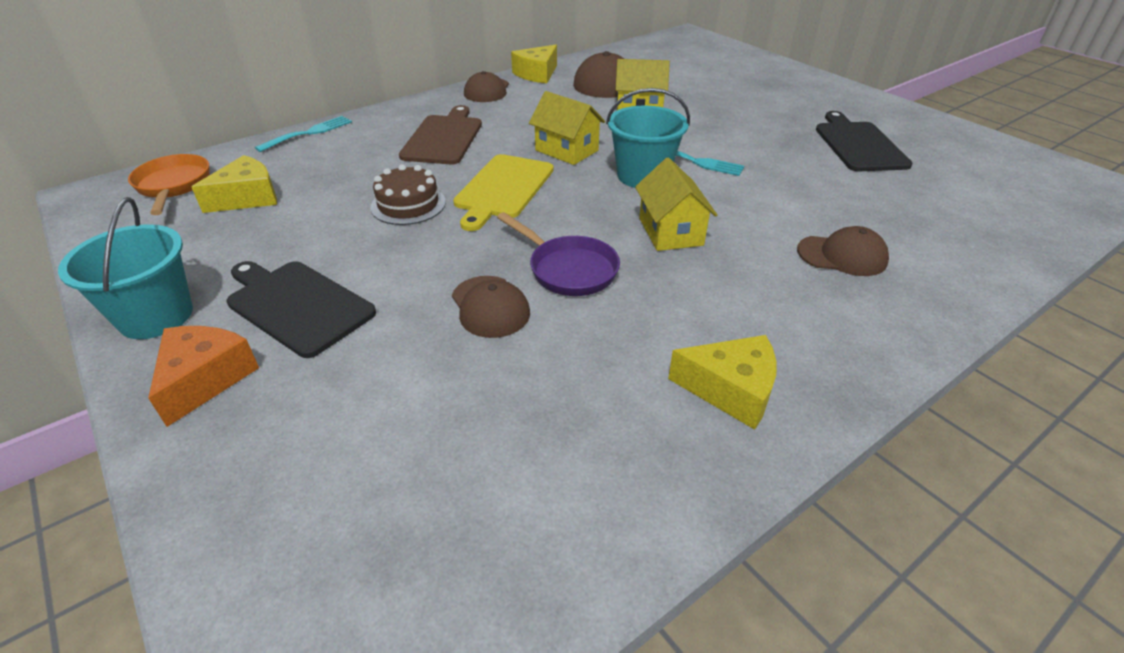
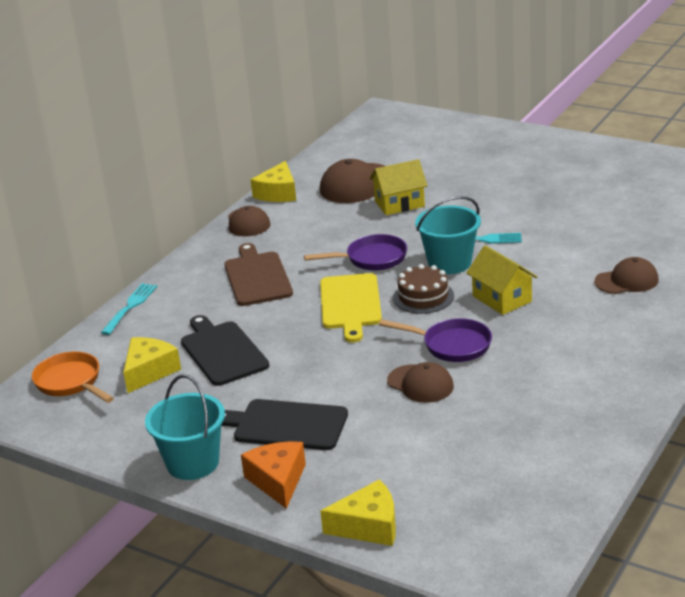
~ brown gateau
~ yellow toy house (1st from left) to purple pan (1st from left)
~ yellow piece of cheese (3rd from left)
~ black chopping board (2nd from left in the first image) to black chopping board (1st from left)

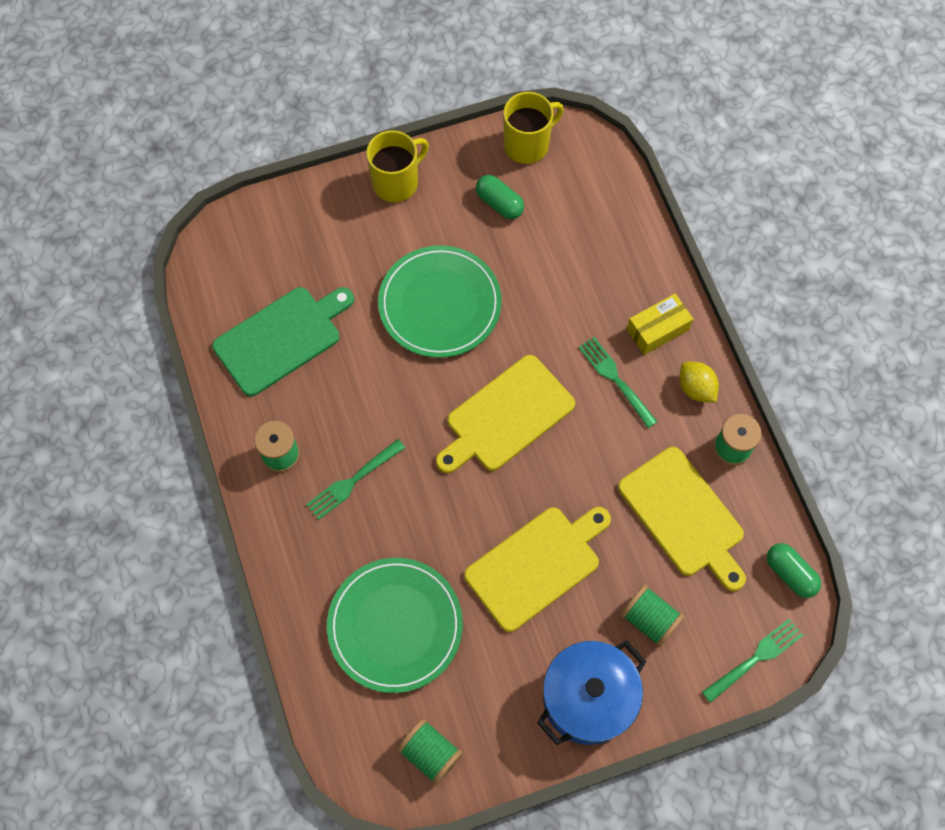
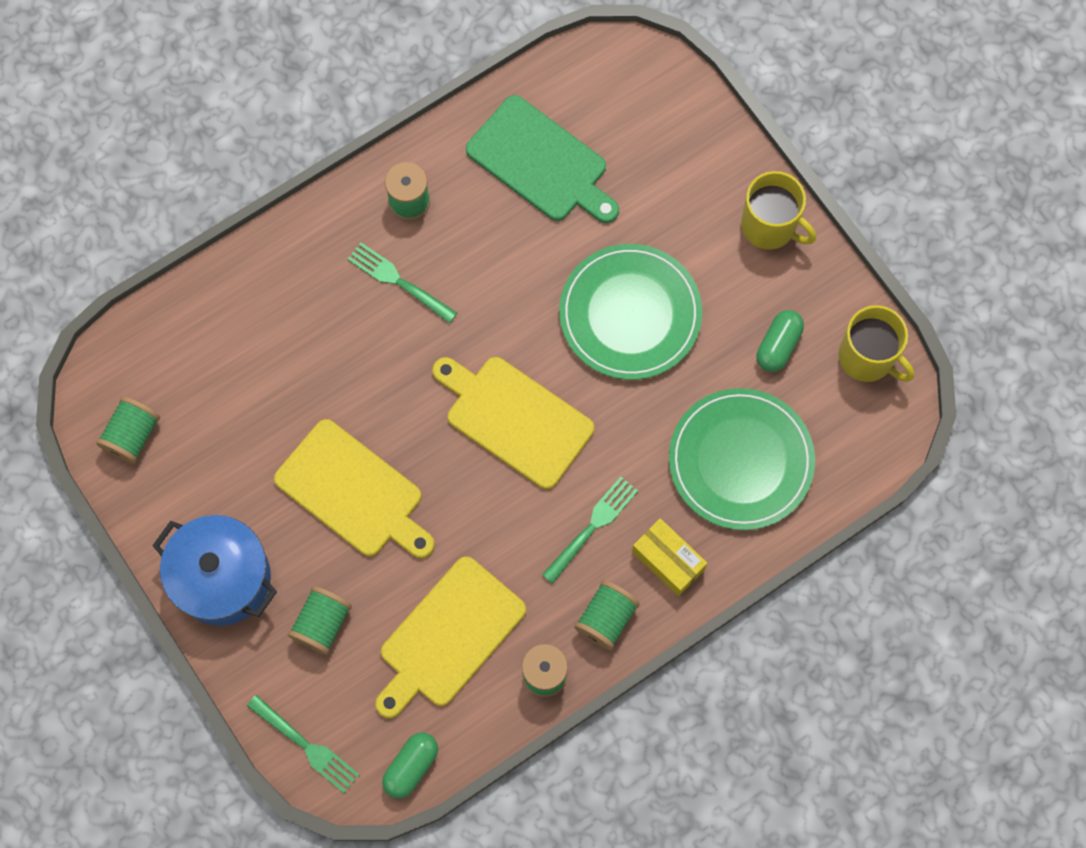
~ green dinner plate (1st from left in the first image) to green dinner plate (2nd from left)
~ yellow citrus fruit to green spool (5th from left)

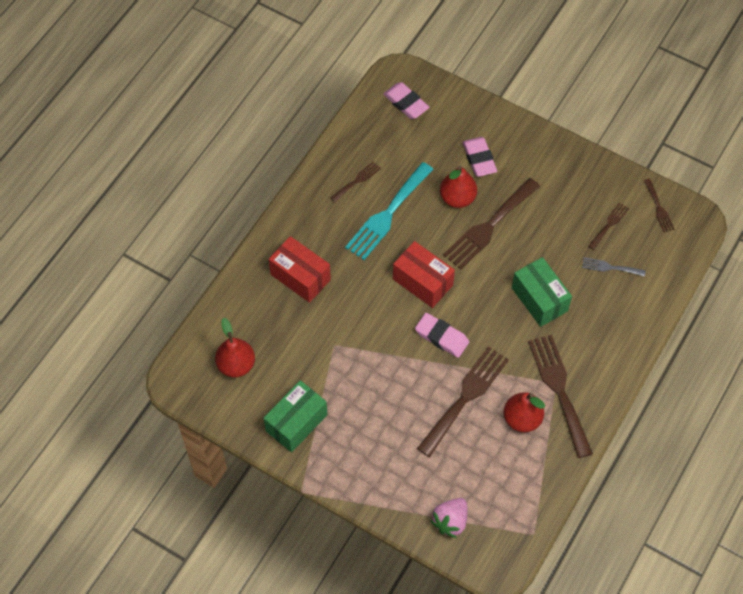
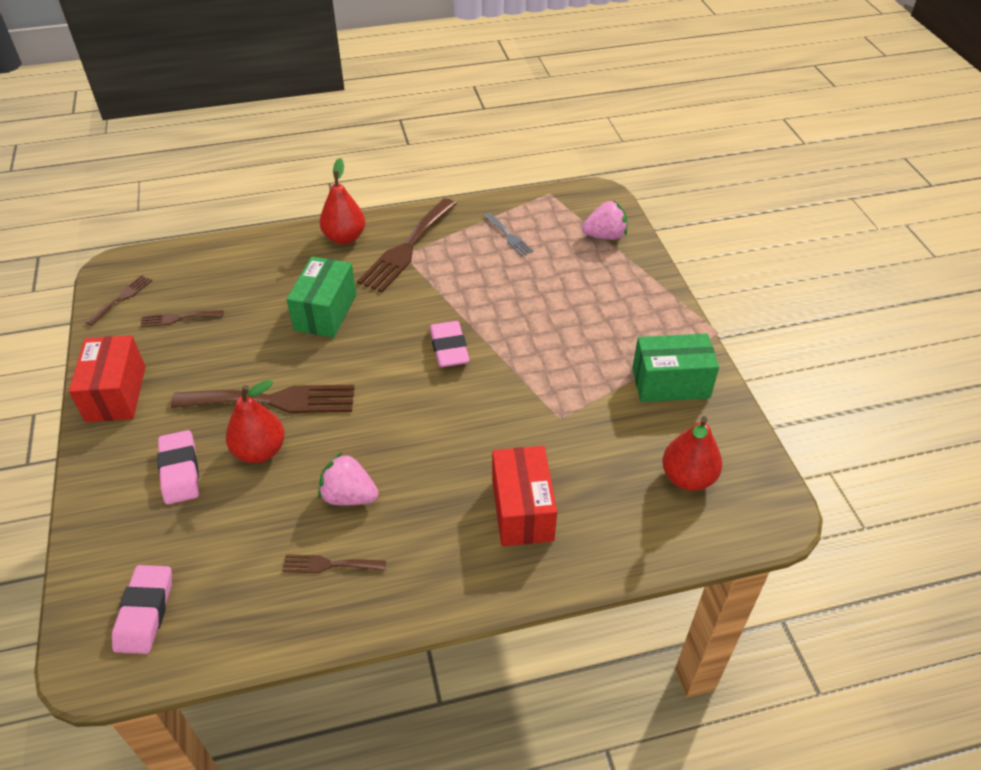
~ teal dinner fork to pink strawberry (1st from left)
~ scarlet parcel (2nd from left in the first image) to scarlet parcel (1st from left)
- brown dinner fork (2nd from left)
~ pink eraser (3rd from left in the first image) 45 degrees counterclockwise
~ scarlet pear (3rd from left in the first image) to scarlet pear (2nd from left)
~ grey dinner fork

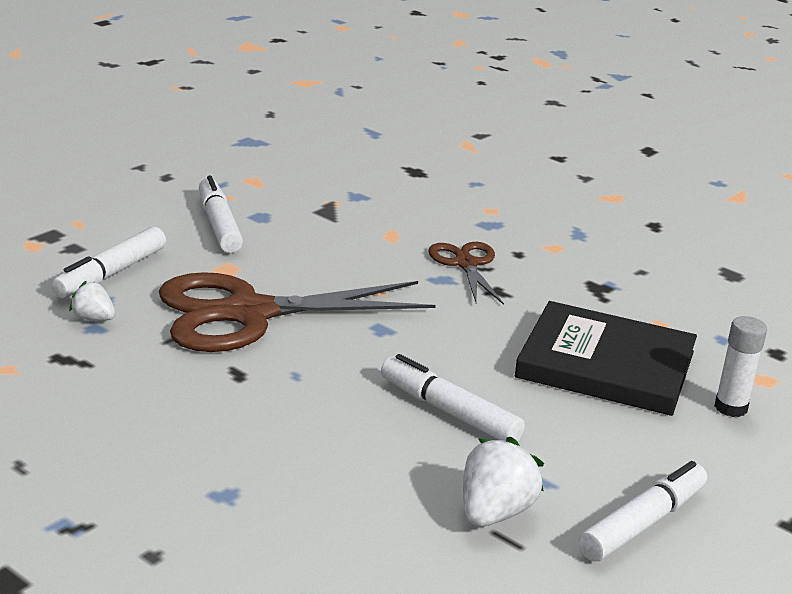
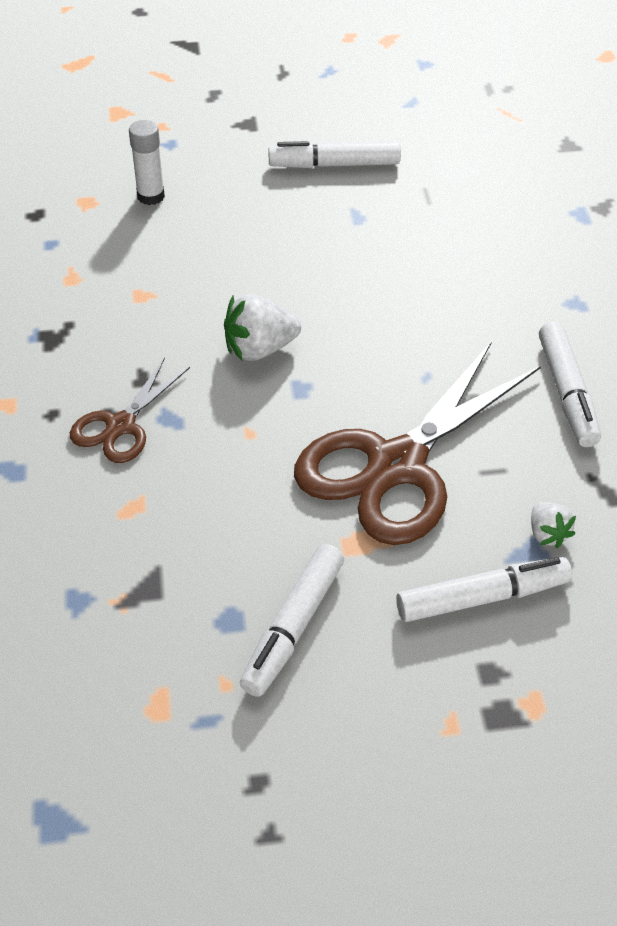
~ brown pair of scissors (1st from left in the first image) 105 degrees clockwise
~ snow-white felt pen (3rd from left in the first image) to snow-white felt pen (4th from left)
~ snow-white strawberry (2nd from left in the first image) to snow-white strawberry (1st from left)
- black hardback

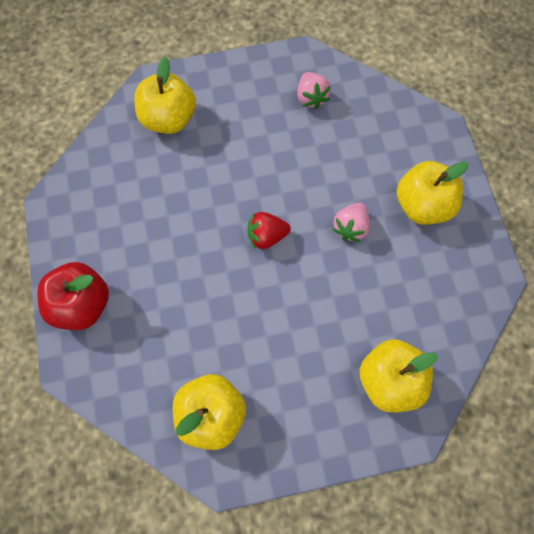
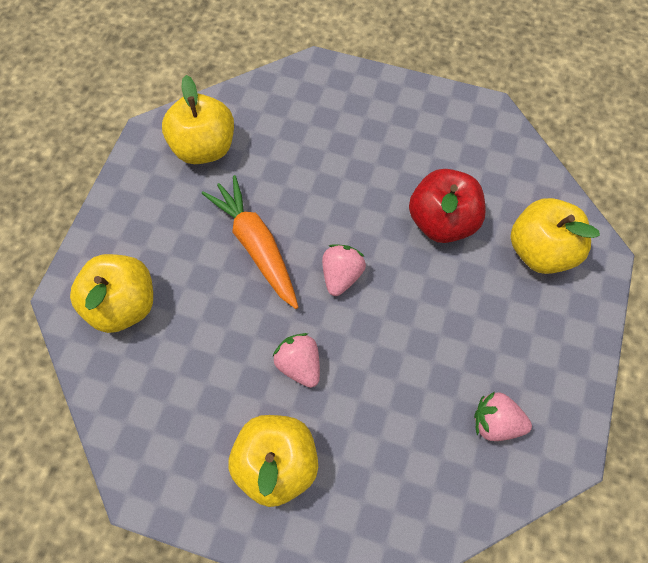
~ scarlet apple
~ scarlet strawberry to pink strawberry (2nd from left)
+ orange toy carrot

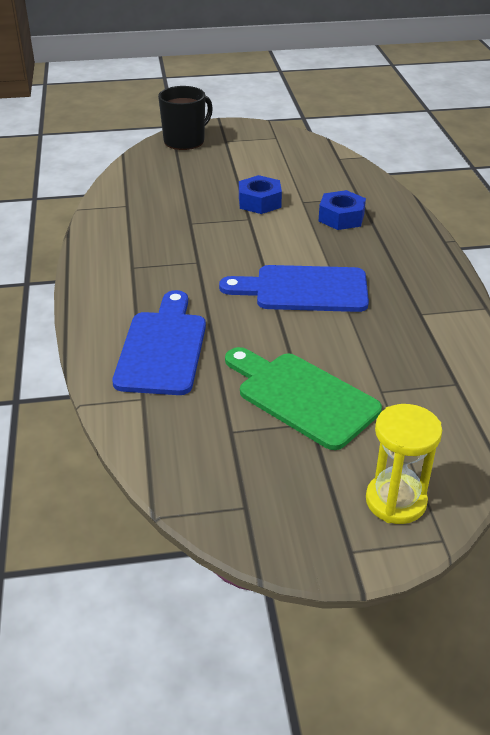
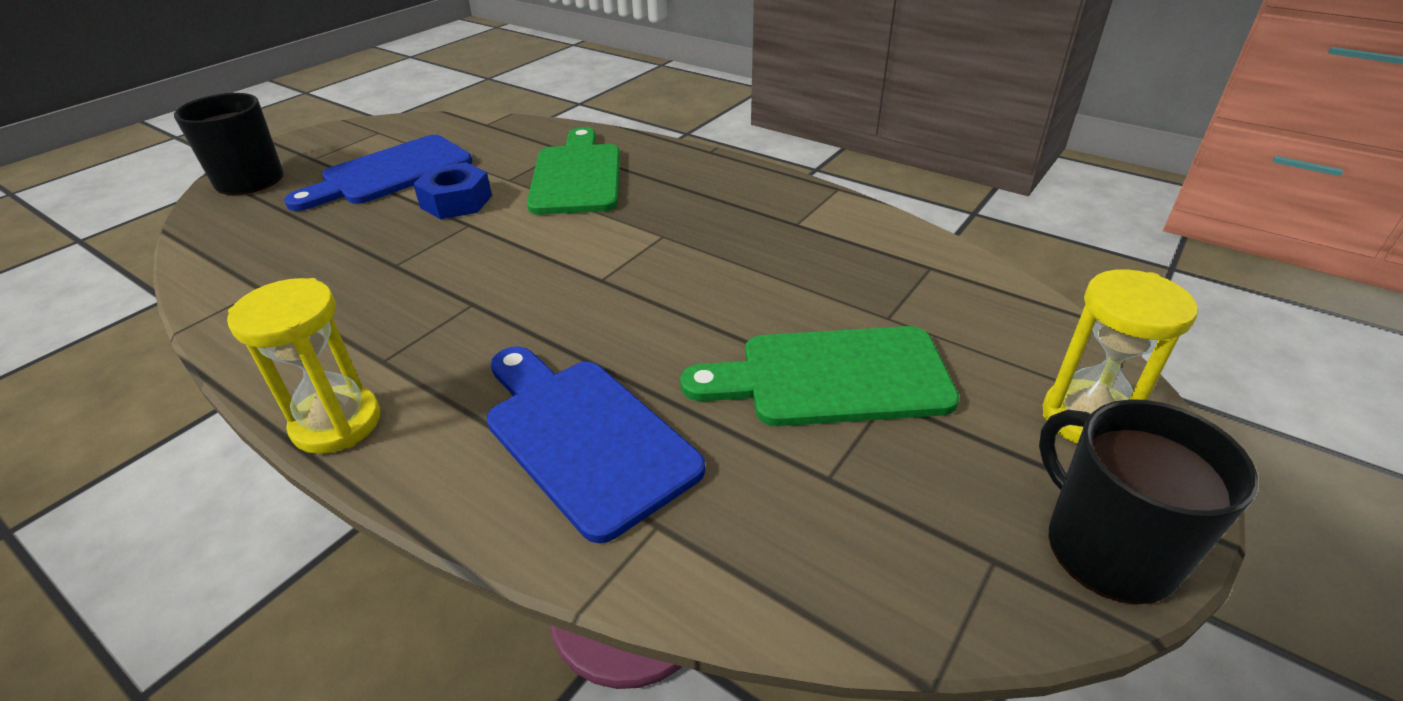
~ cobalt chopping board (2nd from left in the first image) to cobalt chopping board (1st from left)
~ cobalt hex nut (2nd from left) to green chopping board (1st from left)
+ yellow sandglass (1st from left)
+ black tea mug (2nd from left)

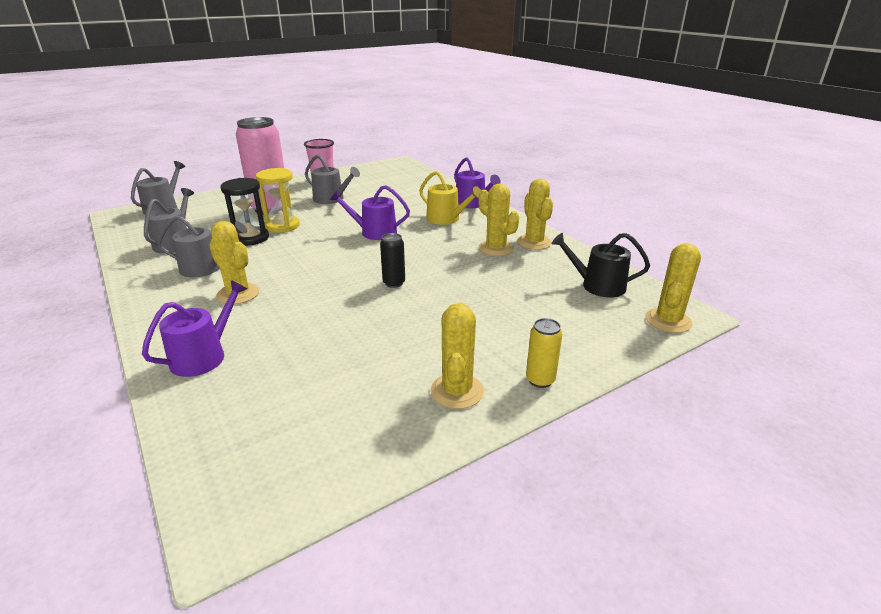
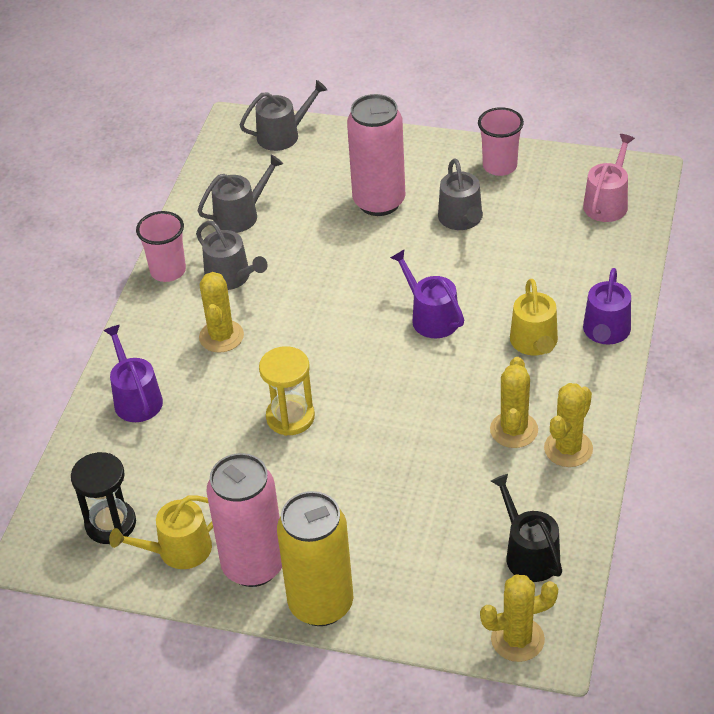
~ purple watering pot (1st from left) 105 degrees counterclockwise
~ black sandglass
~ yellow sandglass
- black soda can
~ yellow cactus (2nd from left) to pink soda can (1st from left)
~ yellow soda can x2.22
+ yellow watering pot (1st from left)
+ pink cup (1st from left)
+ pink watering pot

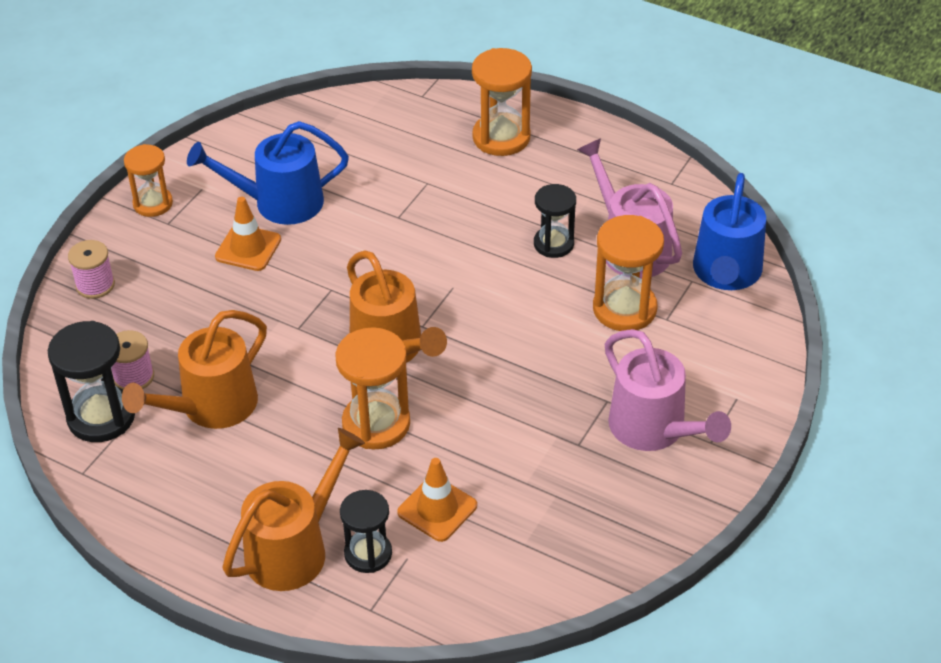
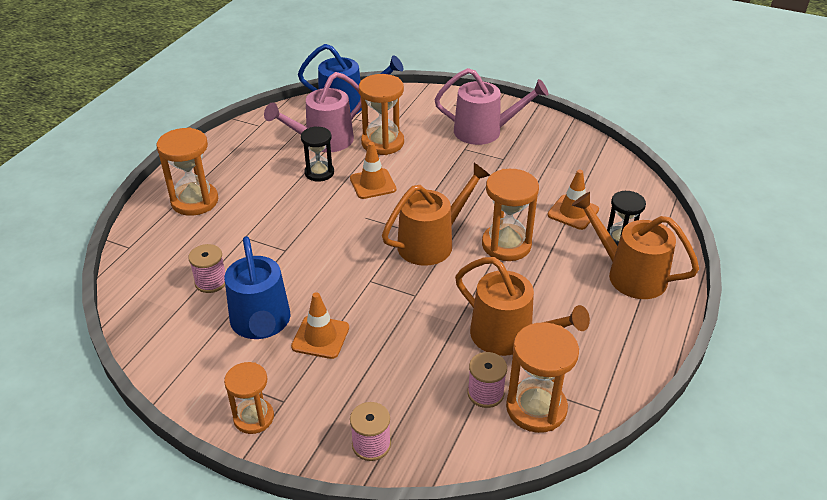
~ black sandglass (1st from left) to orange sandglass (5th from left)
~ pink watering pot (2nd from left) 45 degrees clockwise
+ pink spool (1st from left)
+ orange road cone (2nd from left)

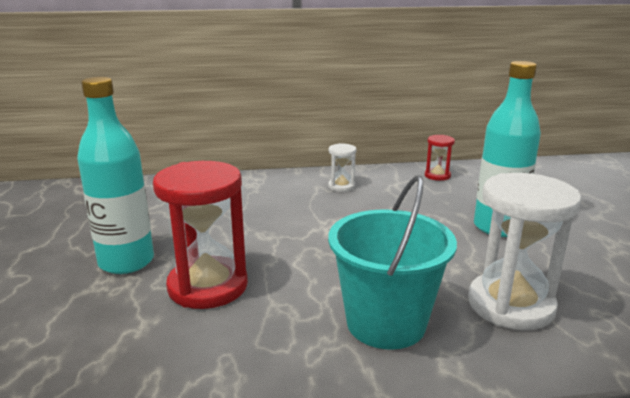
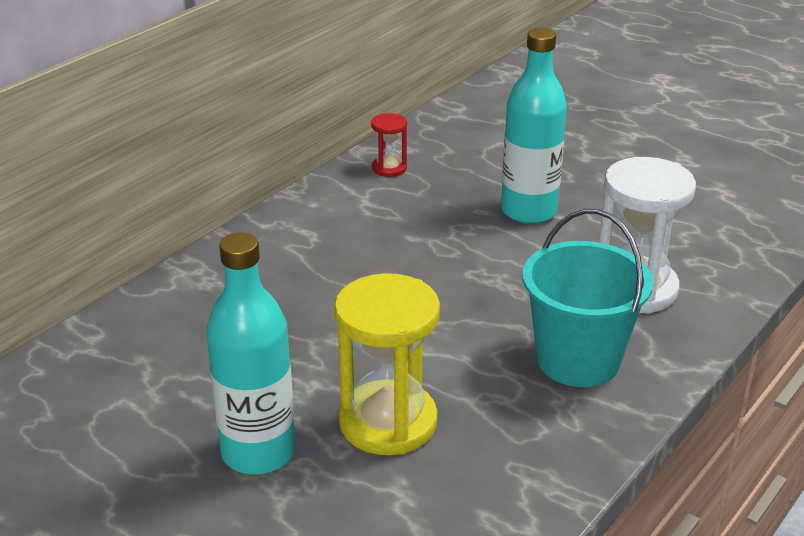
~ scarlet sandglass (1st from left) to yellow sandglass
- snow-white sandglass (1st from left)

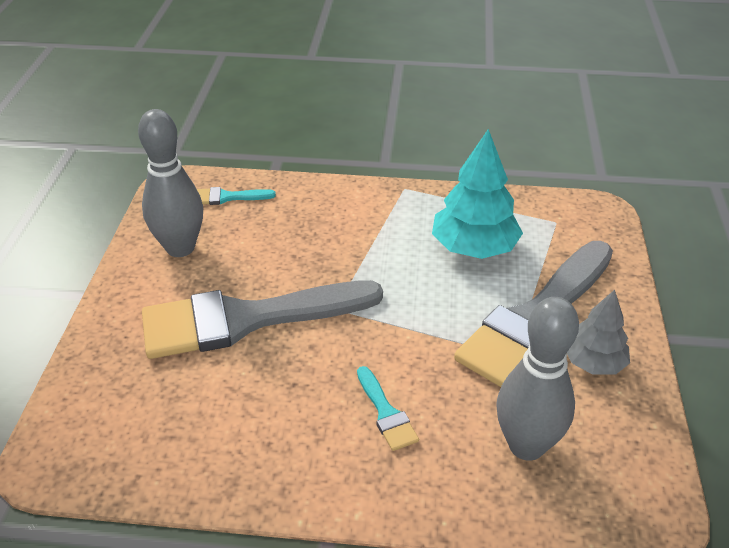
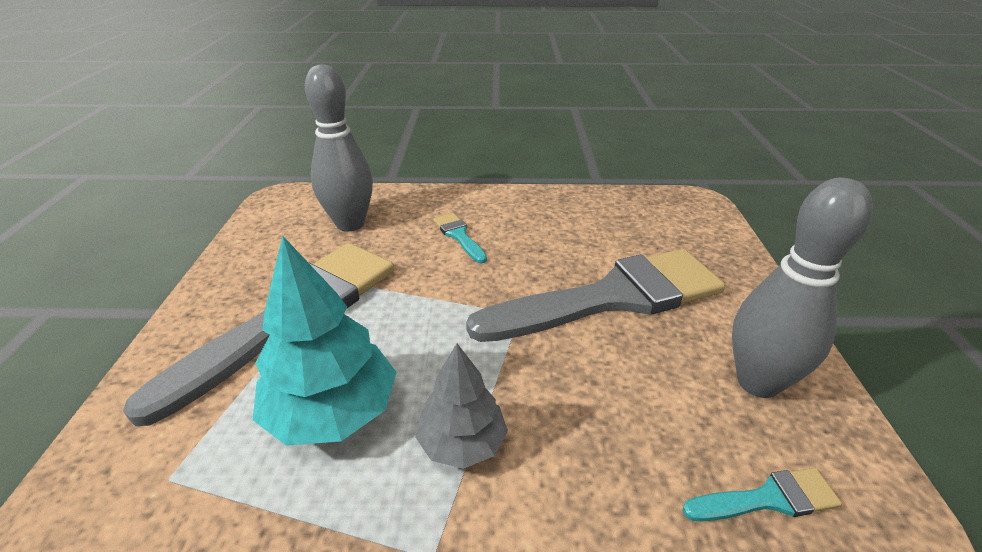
~ grey fir tree

